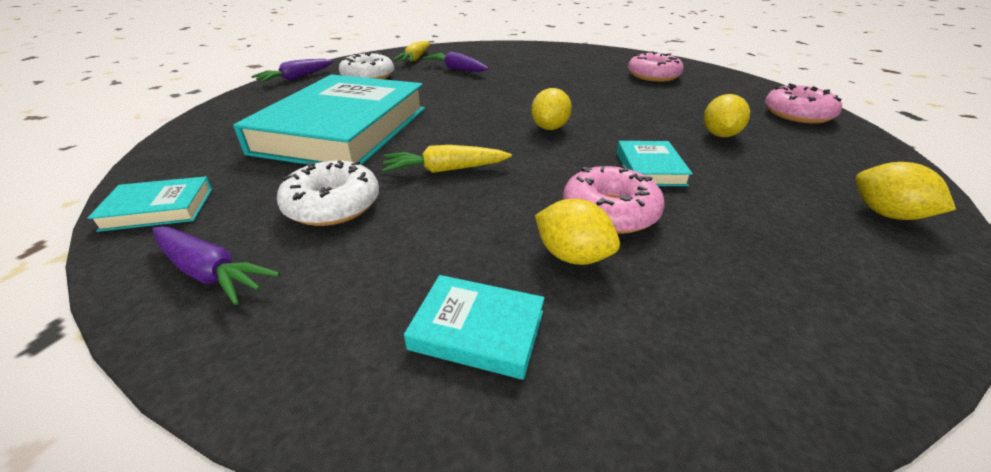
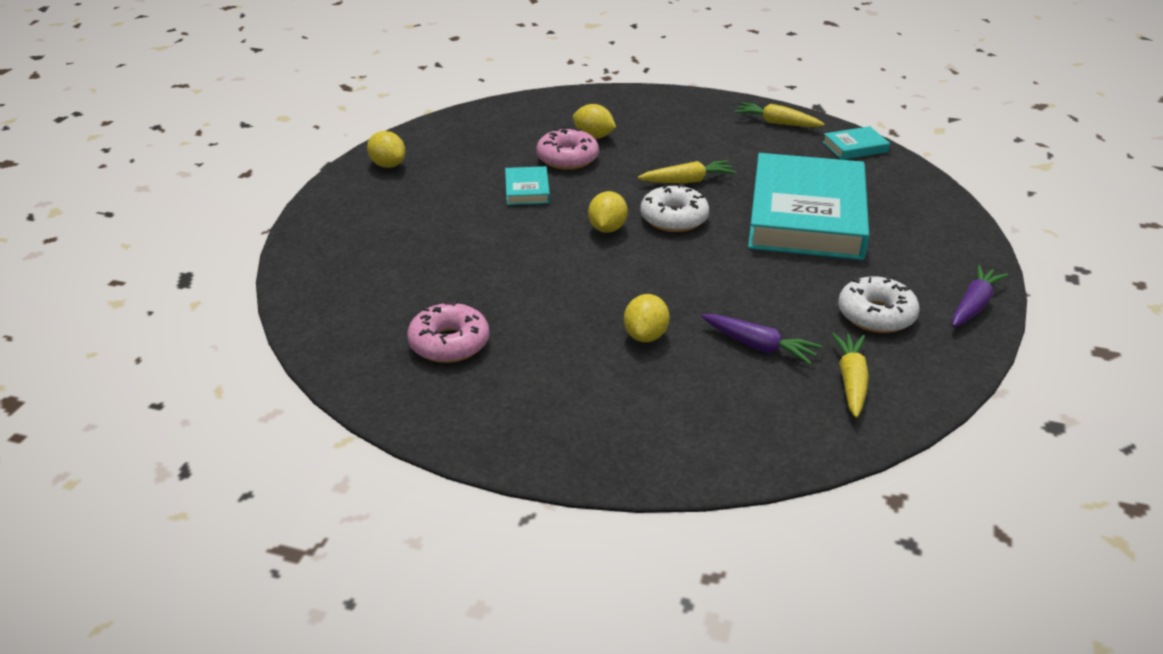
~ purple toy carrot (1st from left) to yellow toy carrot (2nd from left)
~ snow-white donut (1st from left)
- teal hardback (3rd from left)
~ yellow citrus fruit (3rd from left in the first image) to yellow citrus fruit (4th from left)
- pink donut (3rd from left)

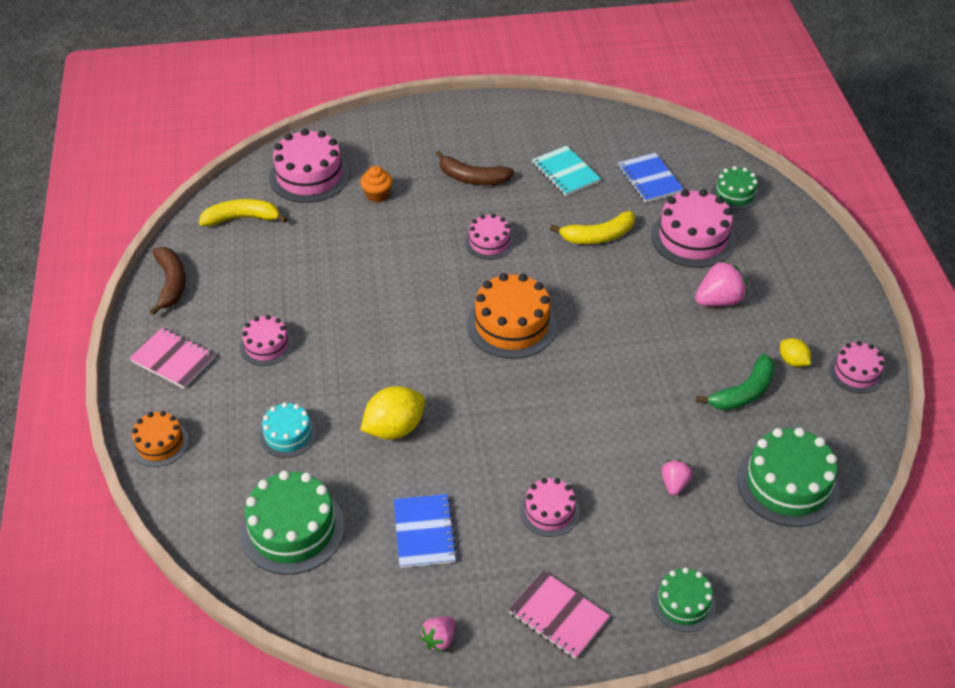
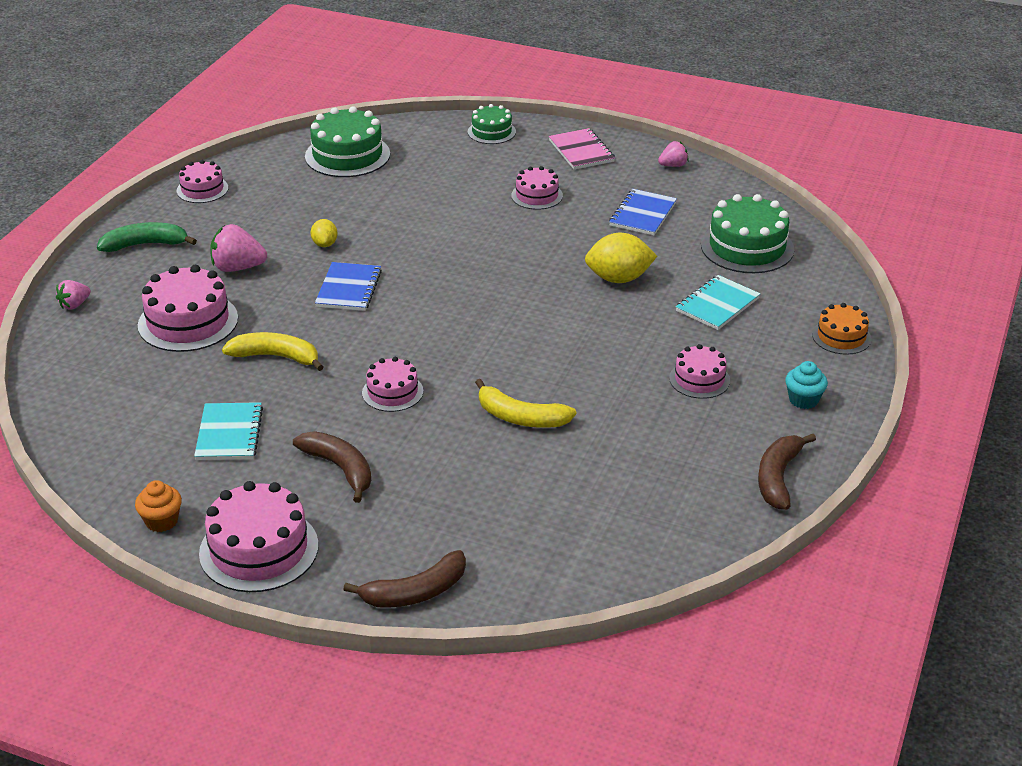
~ pink notebook (1st from left) to teal muffin
~ yellow toy banana (1st from left in the first image) to yellow toy banana (2nd from left)
~ teal gateau to teal notebook (2nd from left)
~ pink gateau (2nd from left in the first image) to pink gateau (3rd from left)
~ orange muffin
- orange gateau (2nd from left)
~ cobalt notebook (2nd from left in the first image) to cobalt notebook (1st from left)
~ pink strawberry (2nd from left in the first image) to pink strawberry (1st from left)
~ green toy banana
- green gateau (3rd from left)
~ yellow citrus fruit (2nd from left in the first image) to yellow citrus fruit (1st from left)
+ brown toy banana (2nd from left)

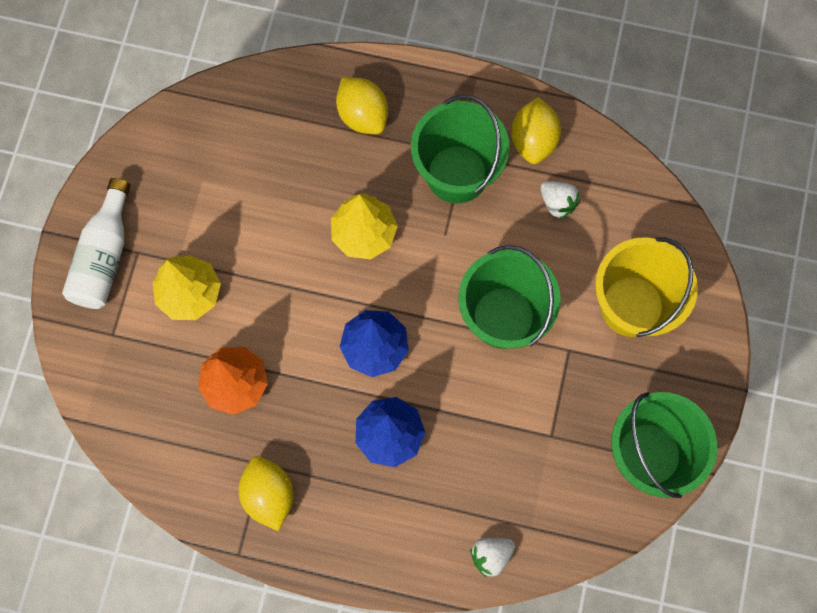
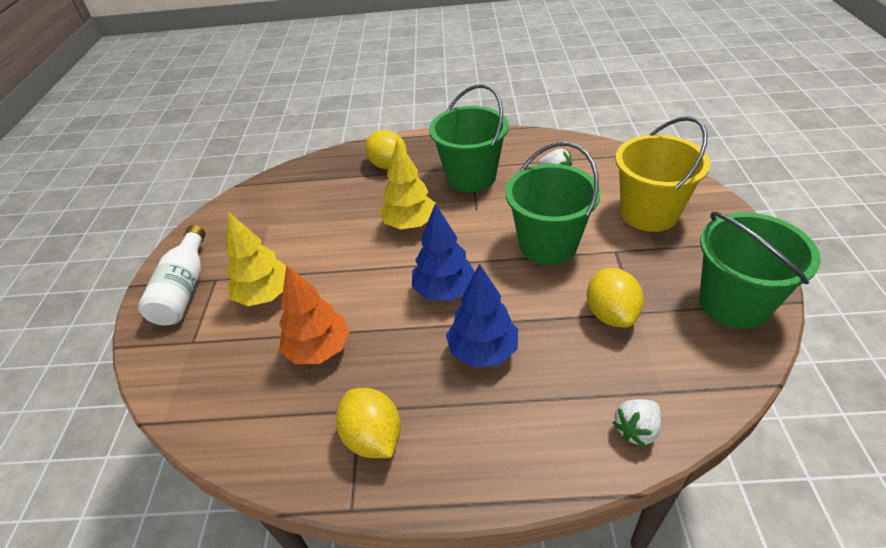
~ yellow citrus fruit (3rd from left)

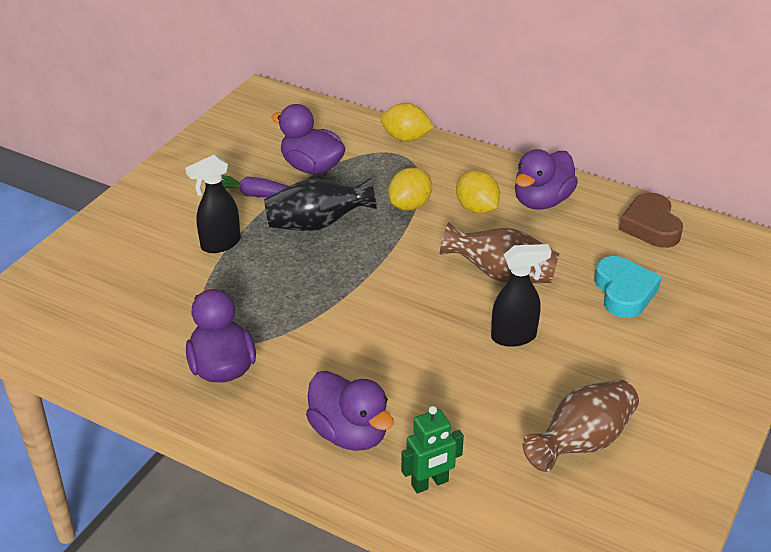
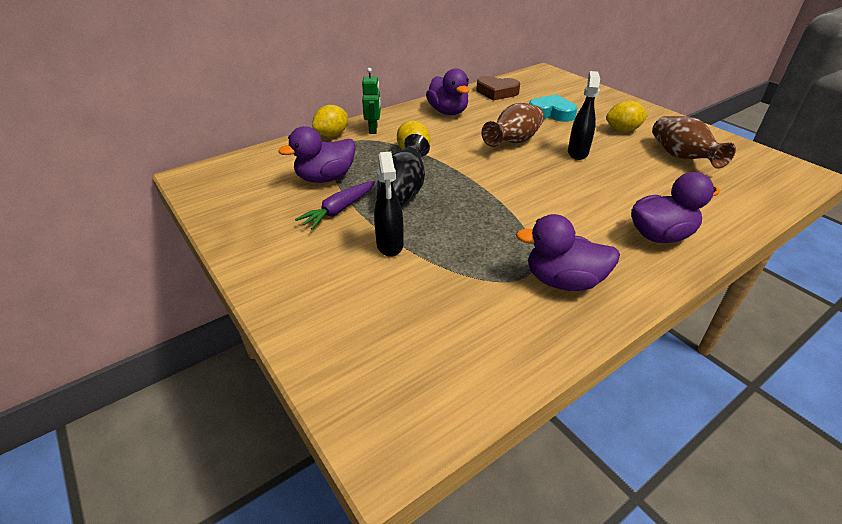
~ green robot
~ yellow citrus fruit (3rd from left)

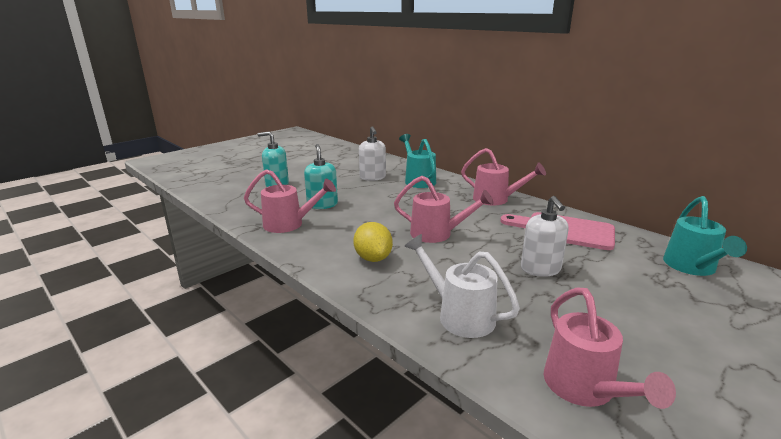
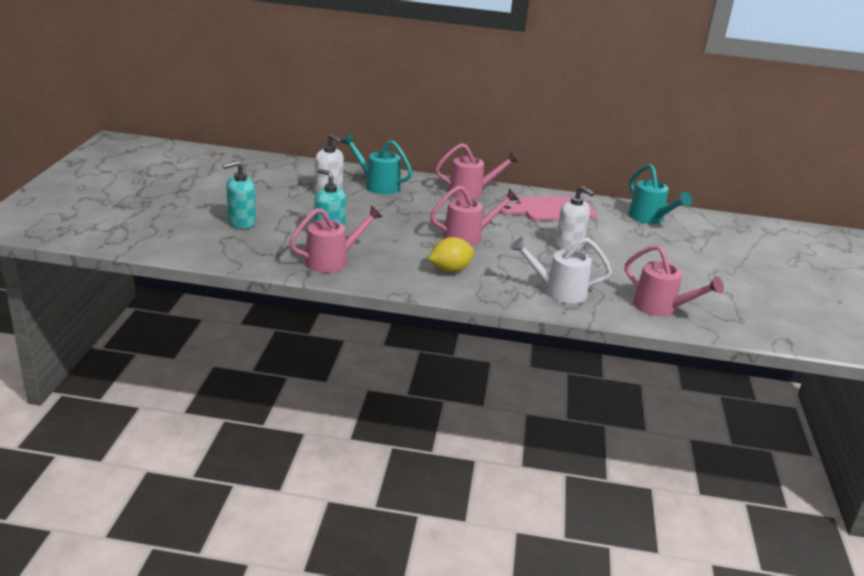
~ yellow citrus fruit 60 degrees counterclockwise

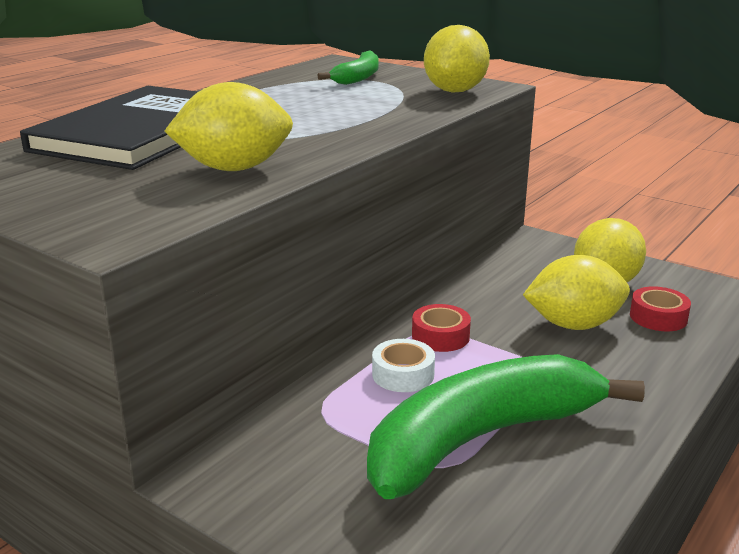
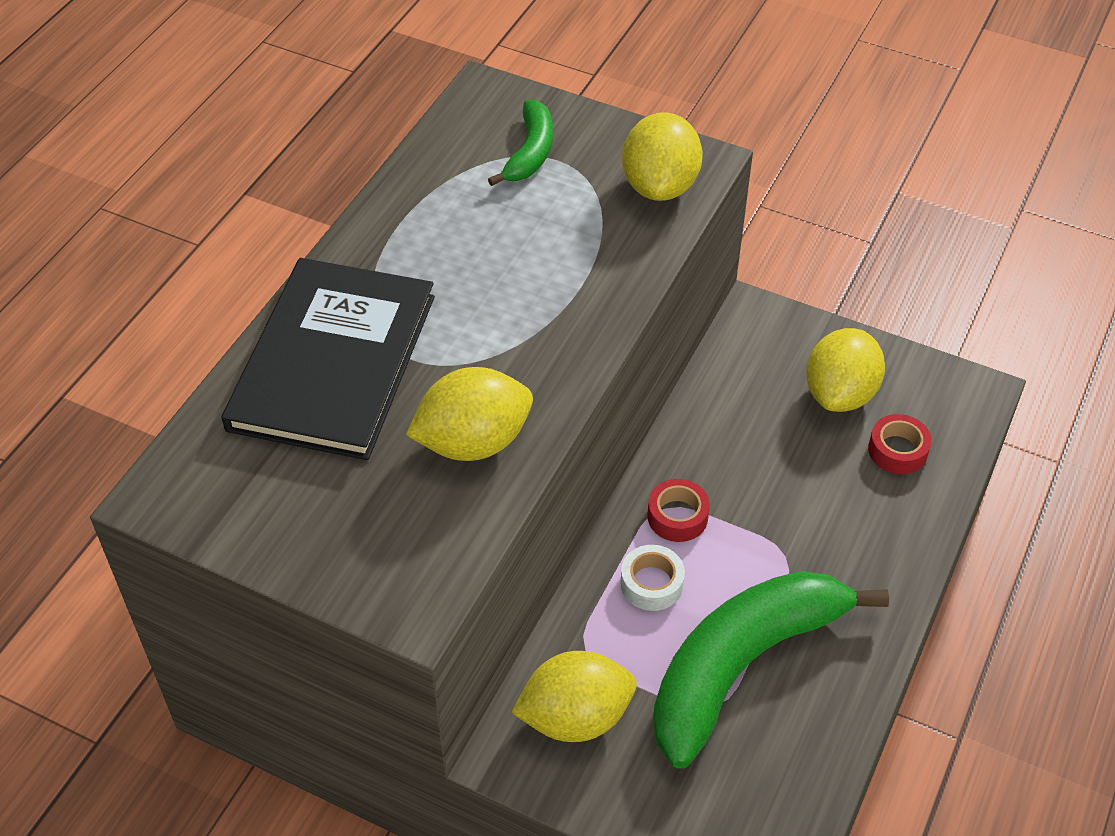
~ yellow citrus fruit (3rd from left in the first image) to yellow citrus fruit (2nd from left)

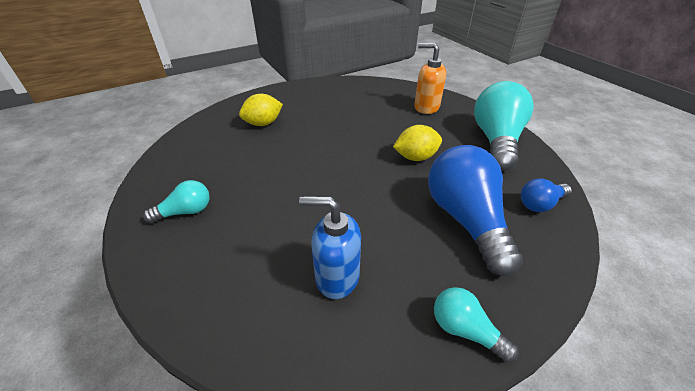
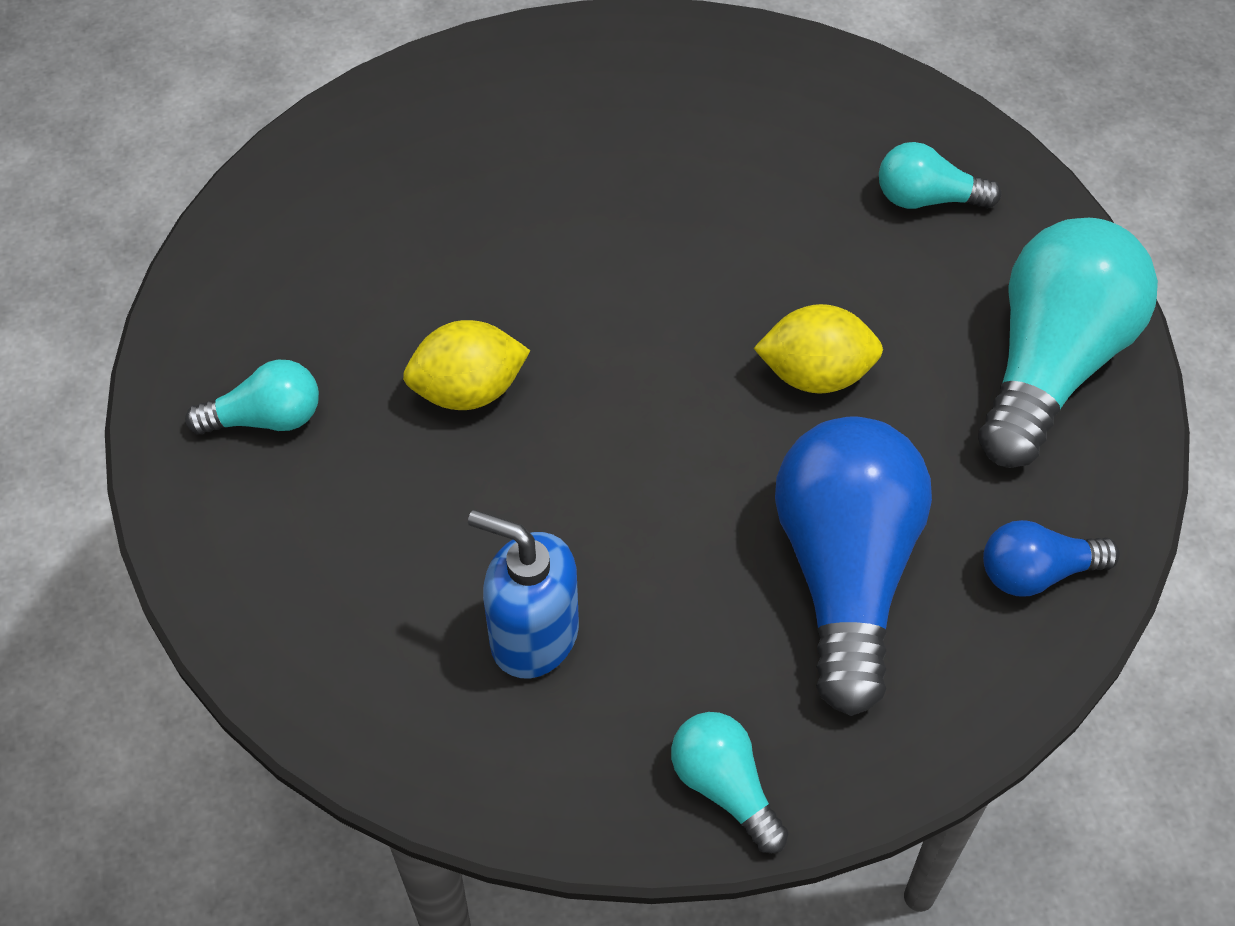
~ yellow citrus fruit (1st from left)
~ orange pump bottle to teal bulb (3rd from left)

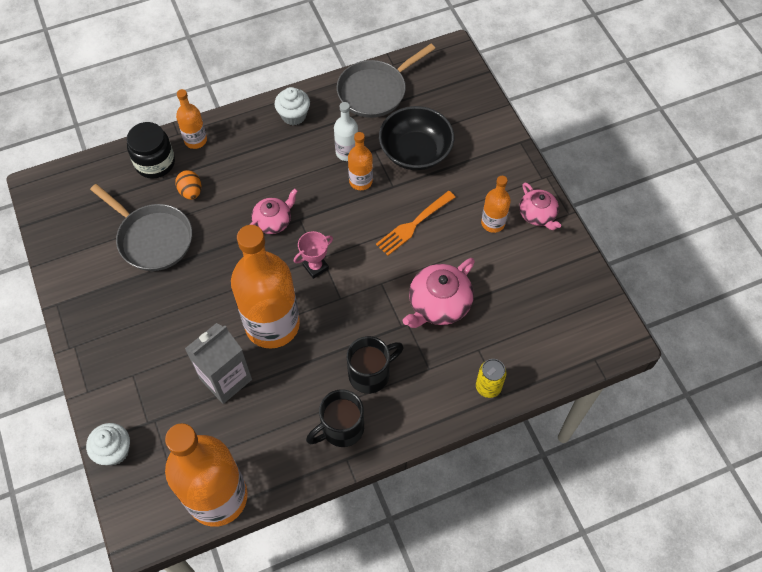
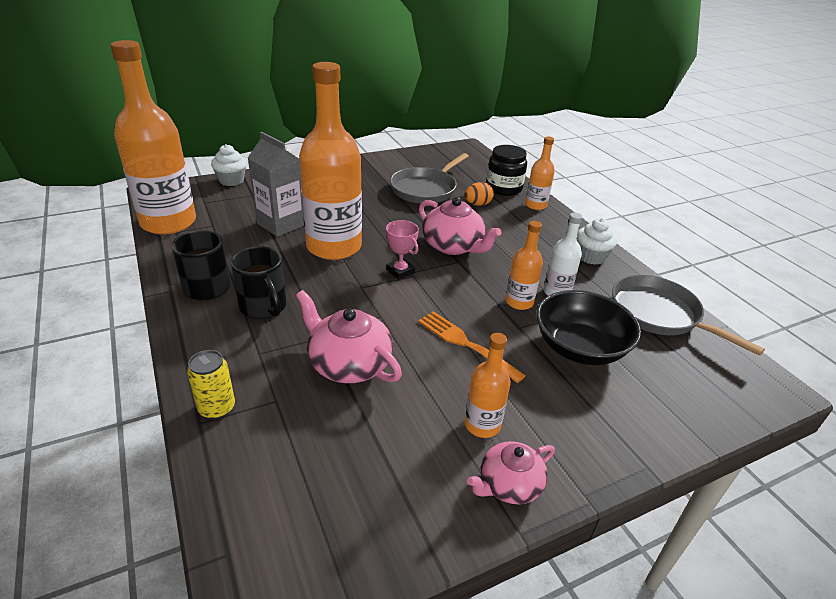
~ pink tea pot (1st from left in the first image) x1.55

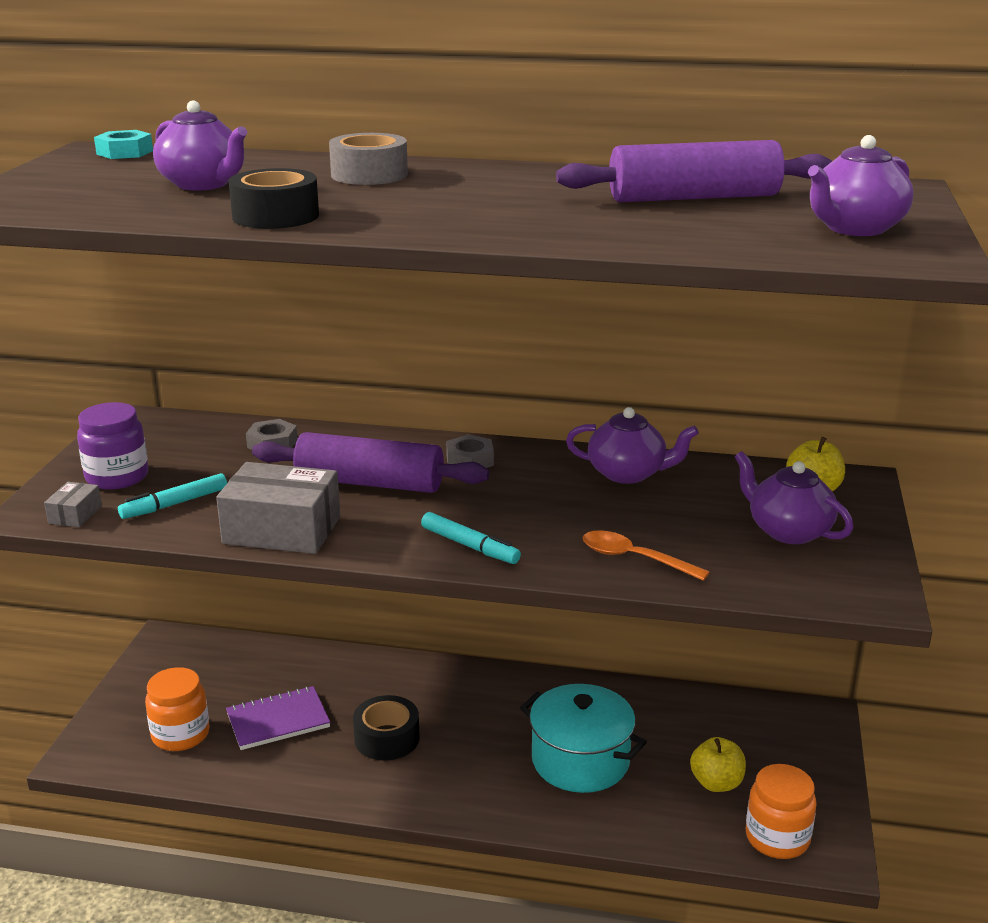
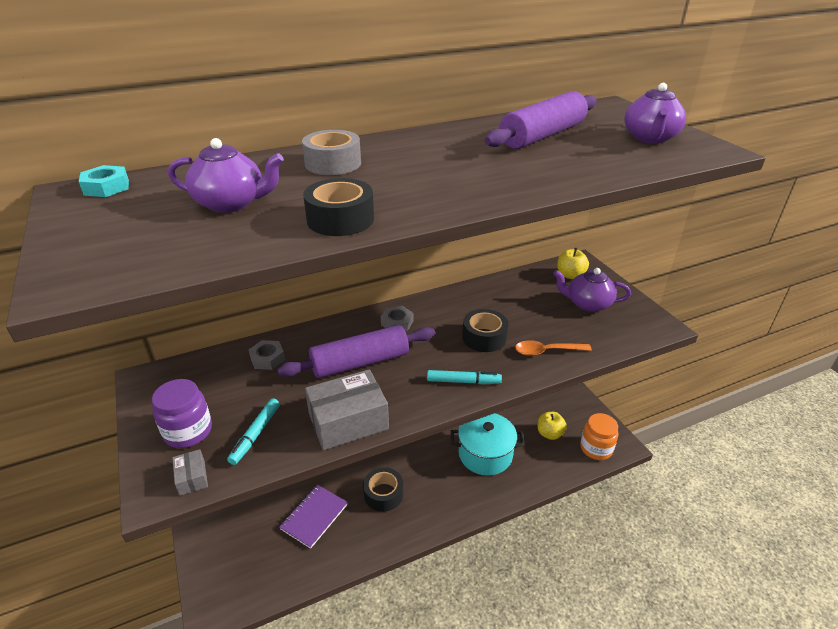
- orange jar (1st from left)
- purple tea pot (2nd from left)
+ black roll of tape (3rd from left)

